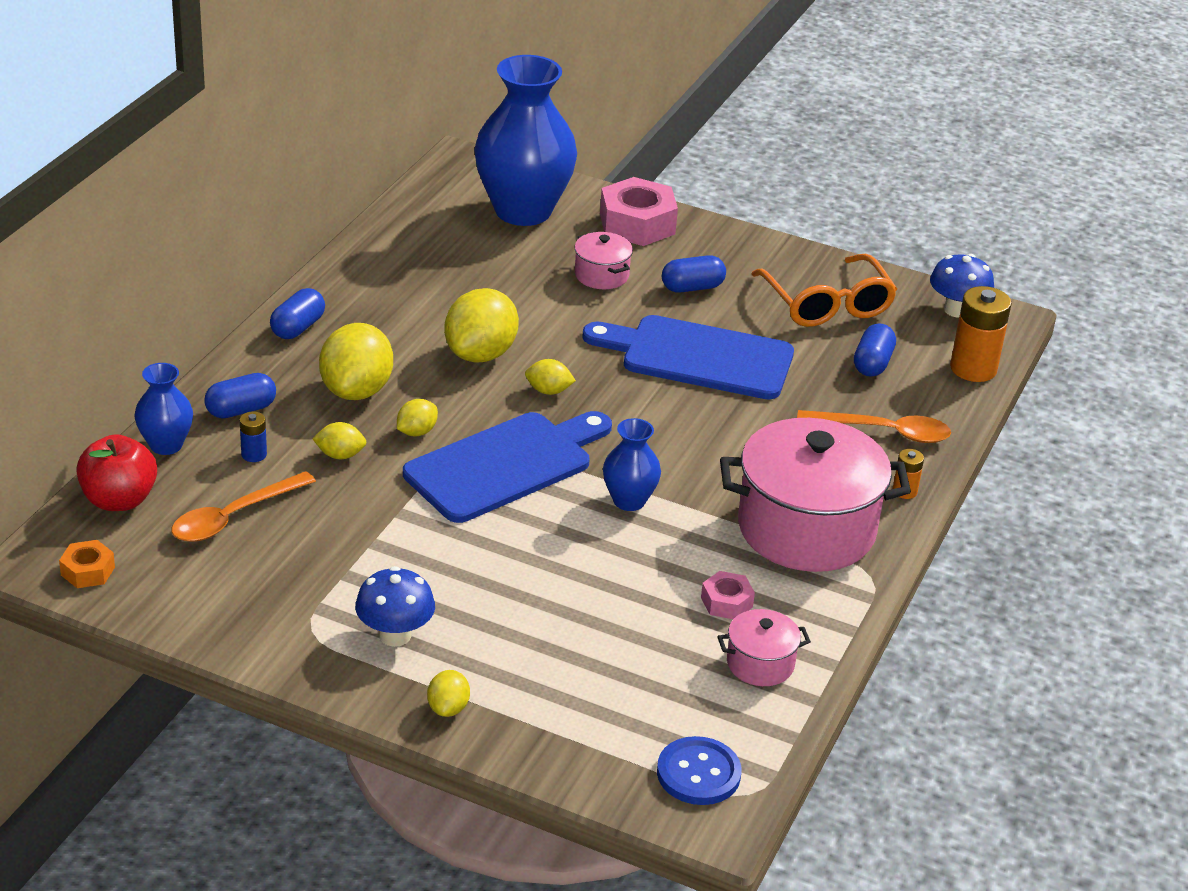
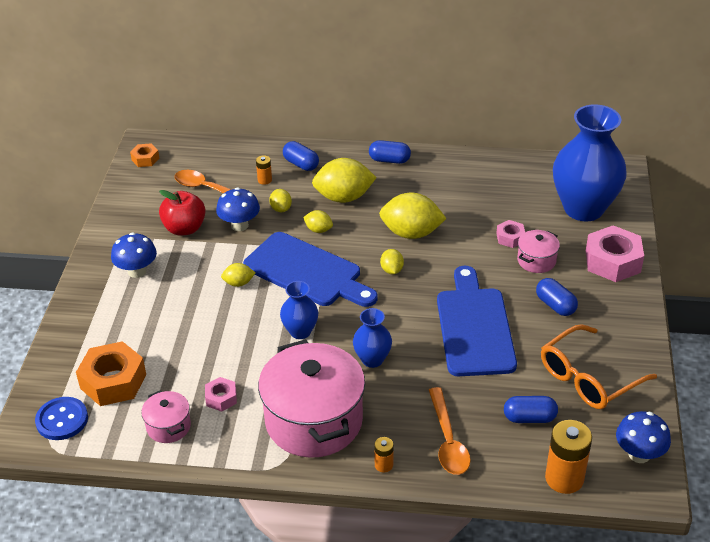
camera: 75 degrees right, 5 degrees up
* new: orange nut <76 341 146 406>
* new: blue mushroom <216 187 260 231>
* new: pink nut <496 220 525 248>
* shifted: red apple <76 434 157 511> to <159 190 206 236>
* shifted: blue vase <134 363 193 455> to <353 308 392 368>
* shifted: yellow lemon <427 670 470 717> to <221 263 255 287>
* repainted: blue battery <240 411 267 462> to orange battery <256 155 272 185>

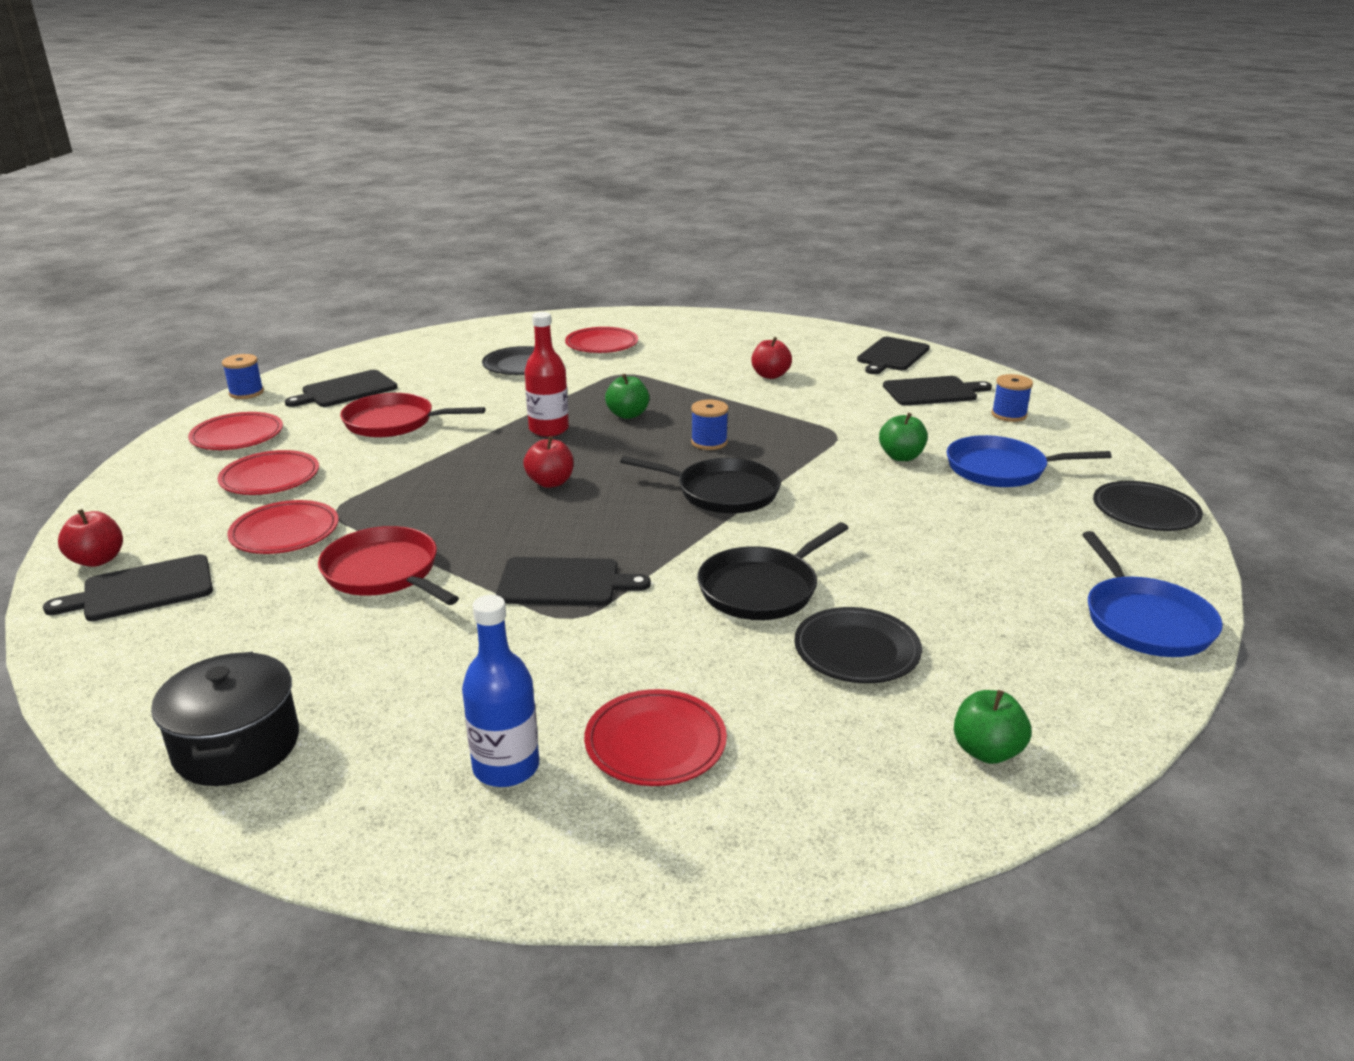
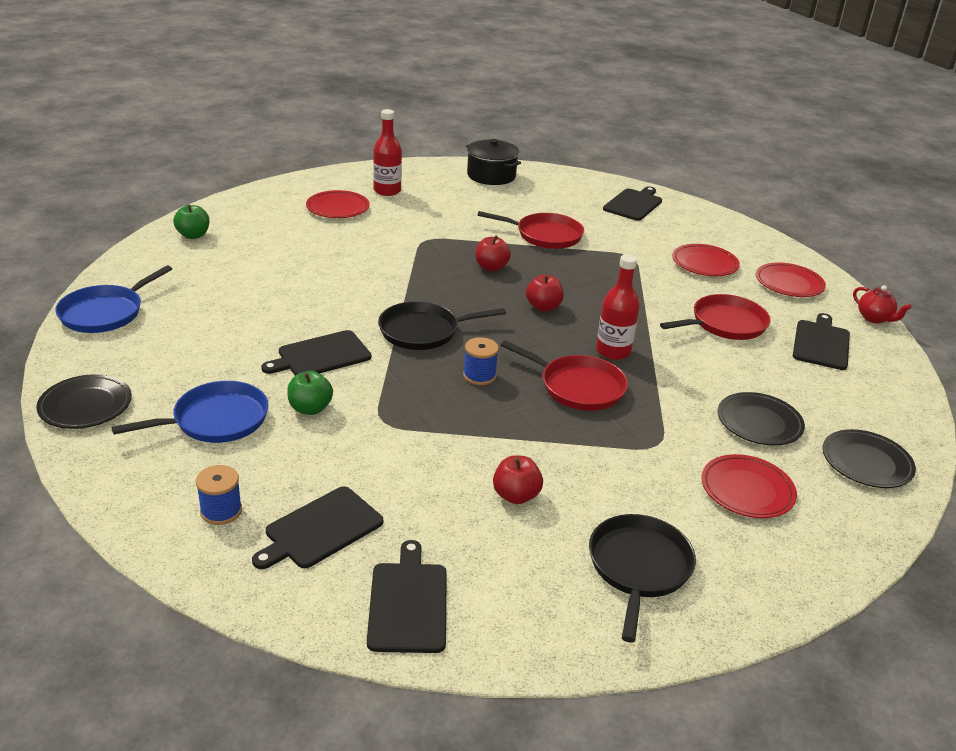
camera: 145 degrees right, 5 degrees up
* gone: red plate <227 500 339 554>
* shifted: red apple <58 509 123 567> to <476 236 511 271>
* shifted: black cutting board <496 557 651 606> to <261 330 371 375>
* shifted: black pan <697 522 849 620> to <589 514 696 643>
* shifted: black plate <794 607 922 683> to <822 429 916 488>
* swapped: blue spool <222 354 264 399> to red teapot <853 285 912 324>
* swapped: green apple <605 374 649 419> to red pan <501 340 628 411>
* repainted: blue bottle <462 595 539 787> to red bottle <373 109 402 196>
* rotated: blue pan <1082 531 1223 657> = <55 265 172 333> 105 degrees counterclockwise

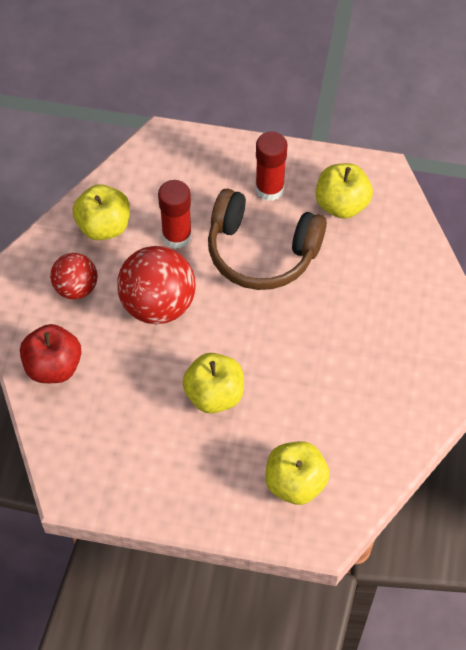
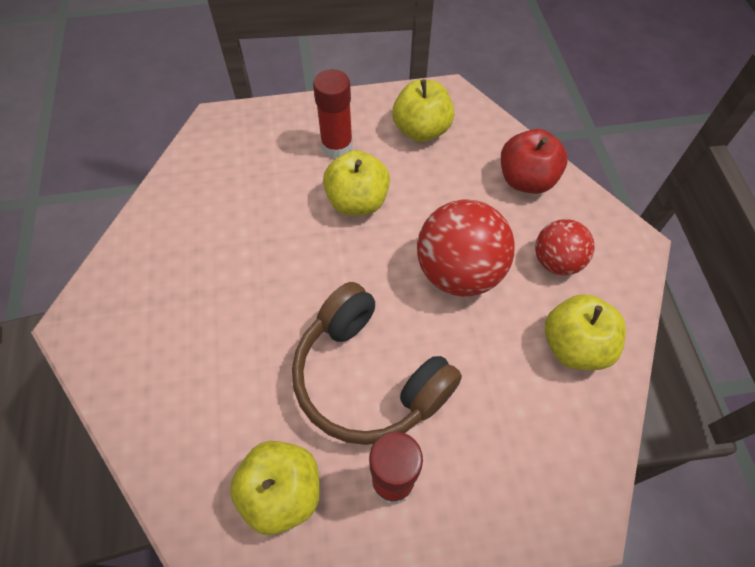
camera: 160 degrees right, 0 degrees up
* shifted: red glue stick <158 180 192 249> to <313 69 353 158>
* shifted: yellow apple <265 441 330 505> to <392 79 454 142>
* rotated: brown headphones <208 189 327 290> = <292 282 462 445> 135 degrees counterclockwise

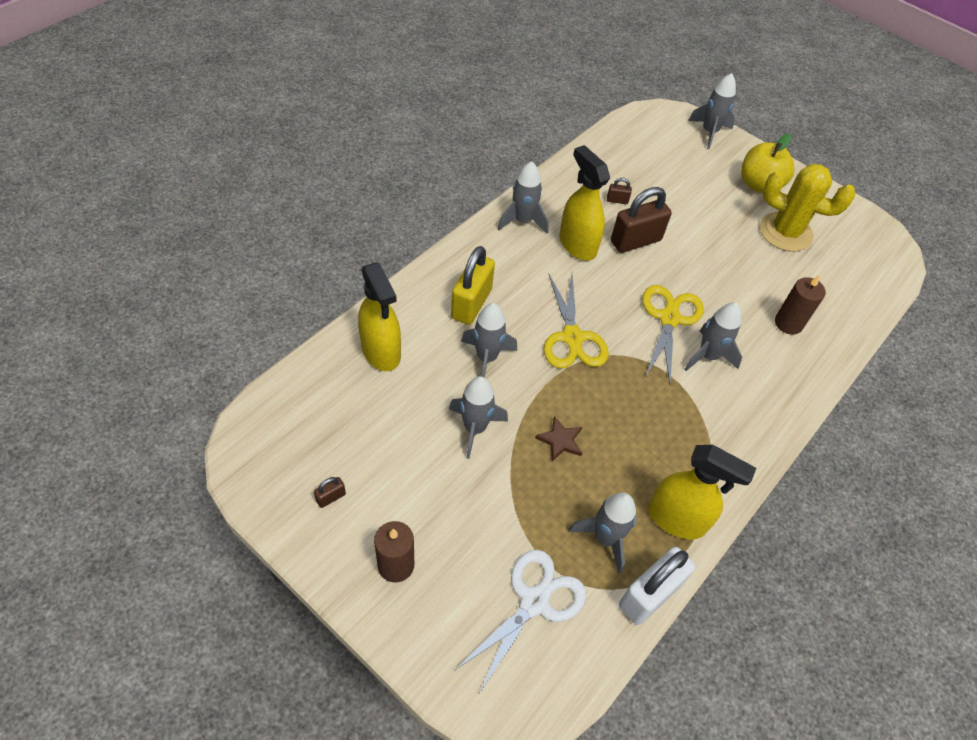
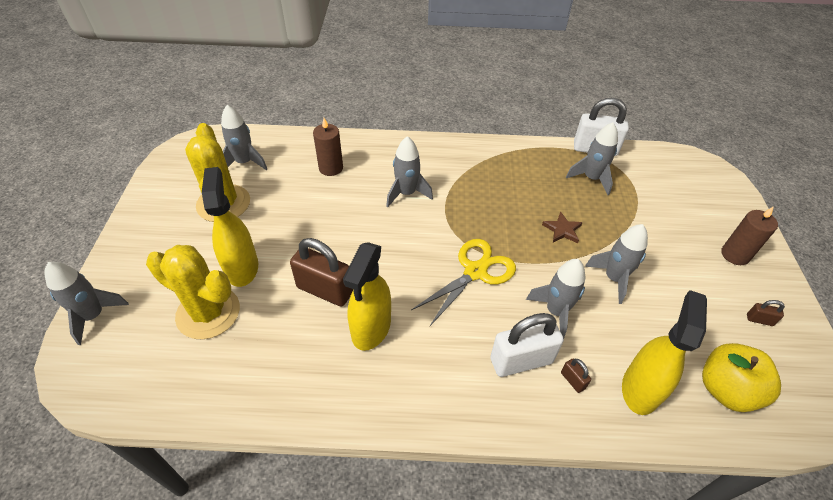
camera: 125 degrees left, 5 degrees down
* gone: white scissors <454 550 586 695>
* gone: yellow scissors <642 285 704 384>
* new: yellow cactus <146 245 240 339>
* shifted: grey rocket <498 161 549 234> to <221 105 267 170>
* shifted: brown padlock <607 178 632 204> to <561 359 591 393>
* shifted: yellow spray bottle <648 445 756 539> to <202 167 258 287>
* shifted: yellow apple <741 134 794 193> to <702 343 781 412>
* repainted: yellow padlock <451 246 495 325> to white padlock <490 313 564 377>

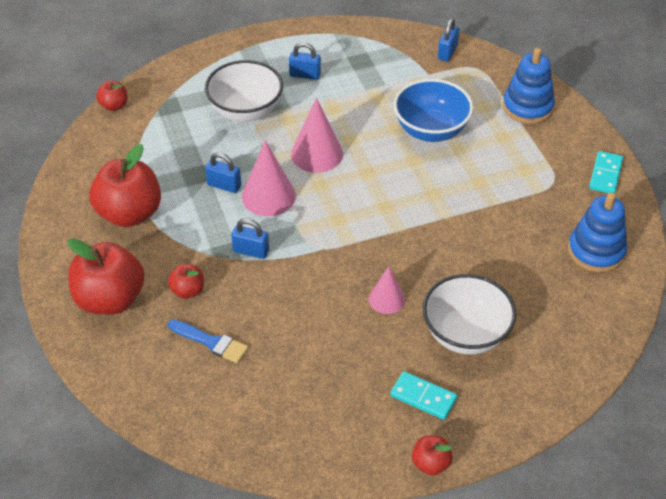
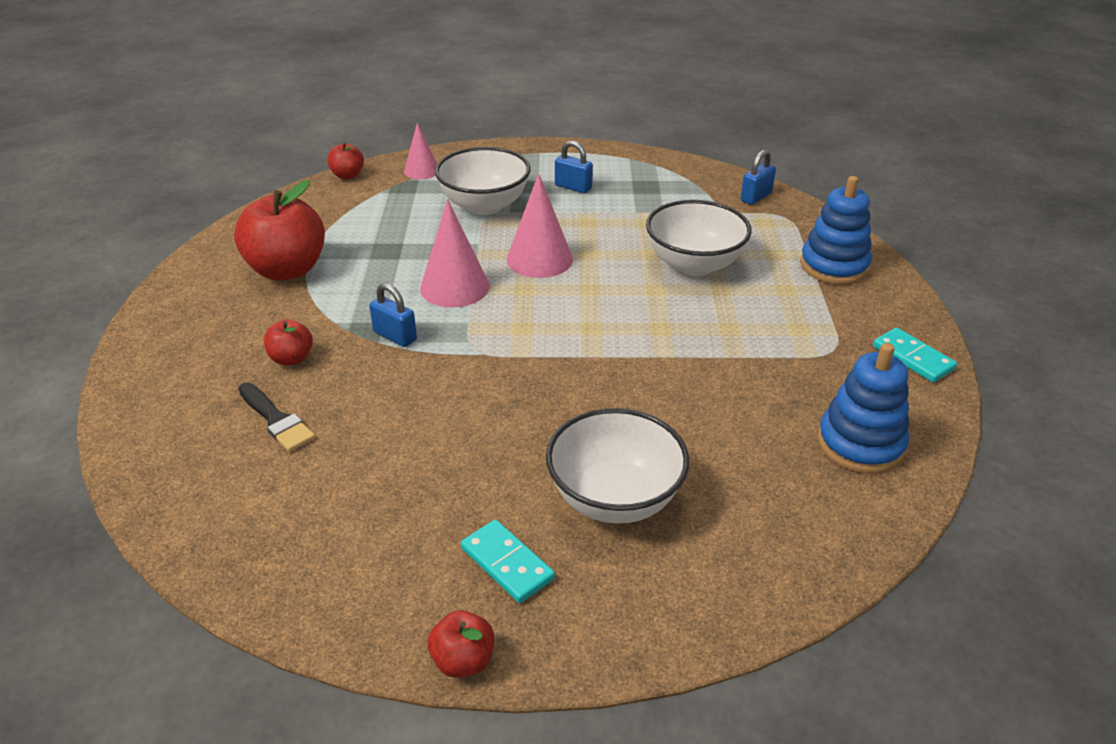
camera: 20 degrees right, 10 degrees down
* gone: red apple <68 238 145 315>
* gone: blue padlock <205 152 241 193>
* shifted: pink cone <369 266 405 314> to <404 123 437 179>
* repainted: blue brush <168 320 248 363> to black brush <238 382 315 452>
* repainted: blue bowl <394 79 473 142> to white bowl <646 200 752 276>
* rotated: turquoise domino <589 151 623 194> = <873 328 957 382> 75 degrees counterclockwise

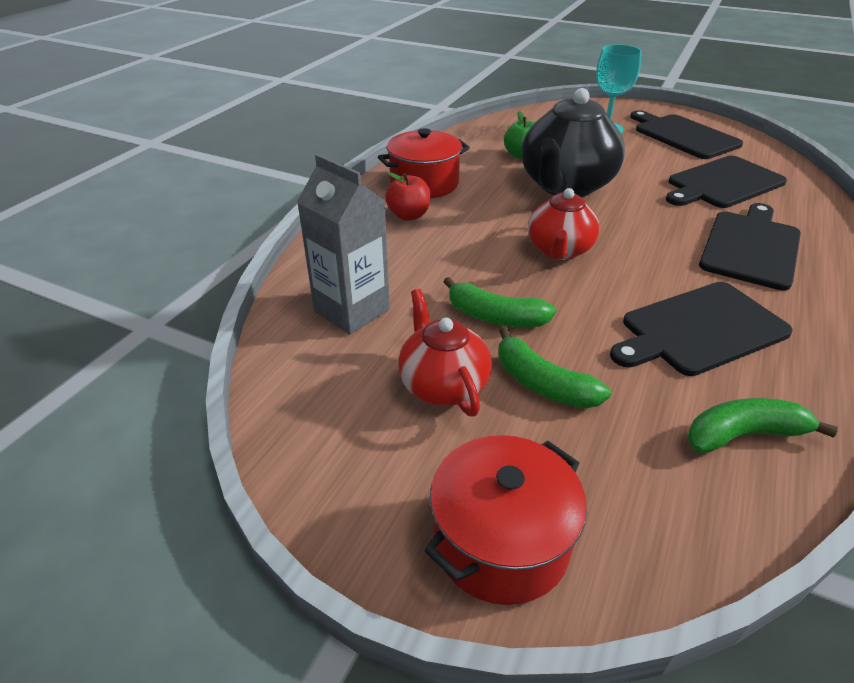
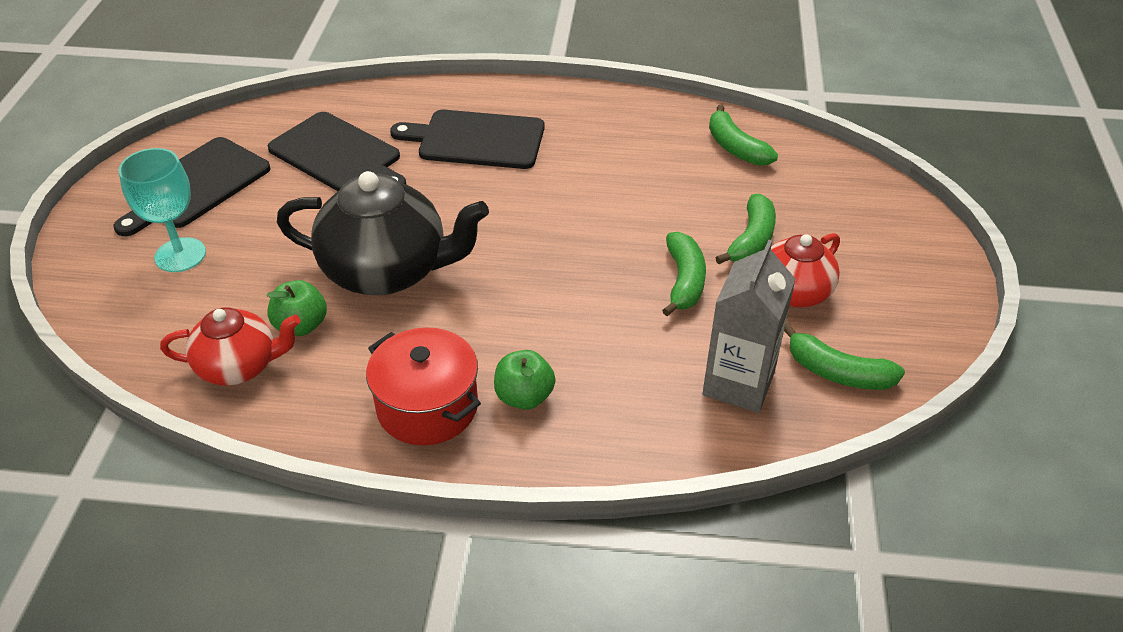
camera: 110 degrees left, 5 degrees up
* gone: red pot <424 435 587 605>
* gone: black cutting board <610 282 793 376>
* new: green banana <784 324 905 390>
* shifted: red teapot <528 188 600 260> to <160 307 300 386>
* repainted: red apple <385 172 431 221> to green apple <494 350 556 410>

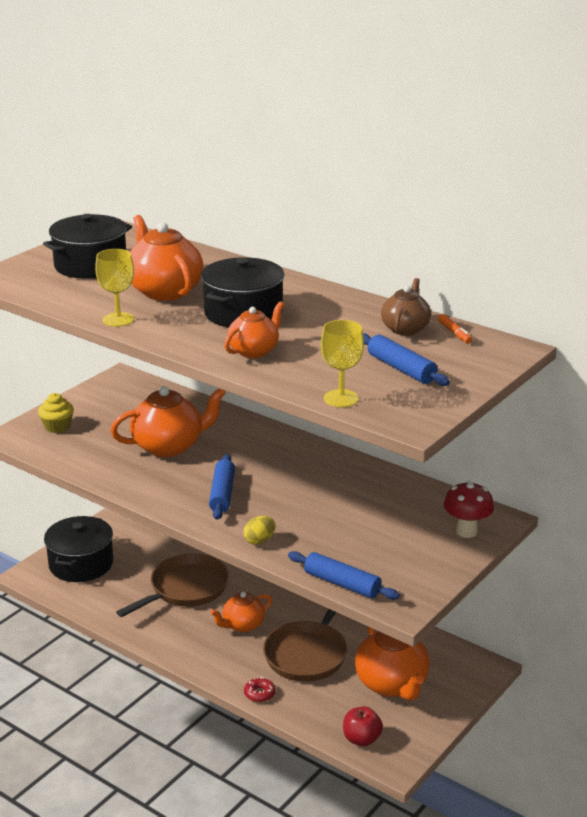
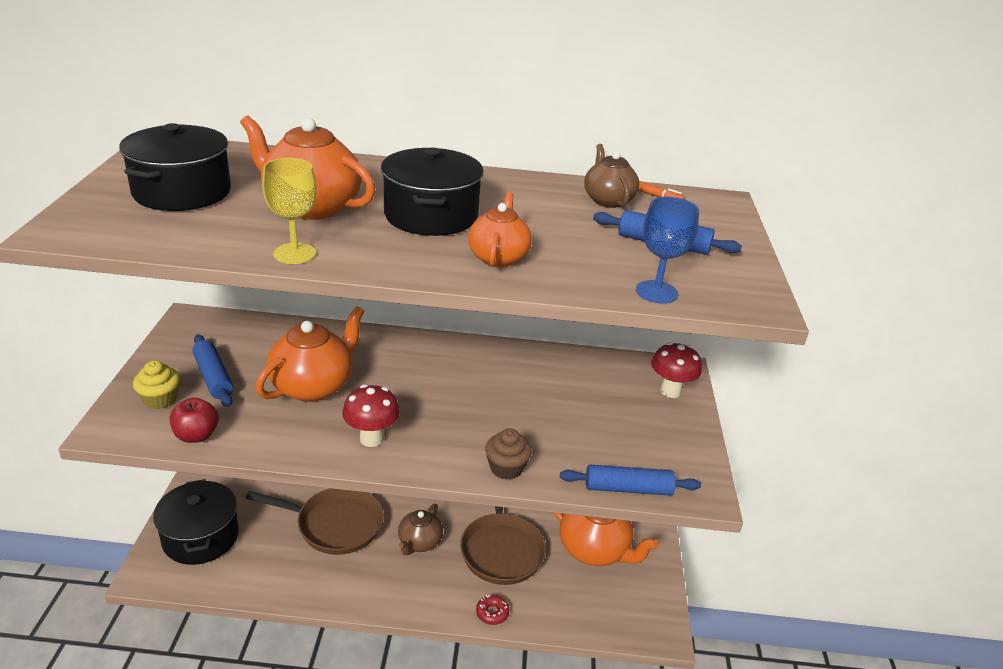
camera: 35 degrees left, 5 degrees up
* new: red mushroom <342 384 400 447>
* shifted: blue rolling pin <209 454 235 520> to <192 334 233 407>
* shifted: red apple <343 706 383 746> to <170 398 219 443>
* swapped: yellow egg <243 516 275 545> to brown cupcake <485 428 532 479>
* repainted: orange teapot <210 592 272 632> to brown teapot <398 504 443 555>
* repainted: yellow goblet <321 320 364 407> to blue goblet <636 197 699 304>
* rotated: brown pan <116 554 229 617> = <245 488 384 555> 90 degrees clockwise

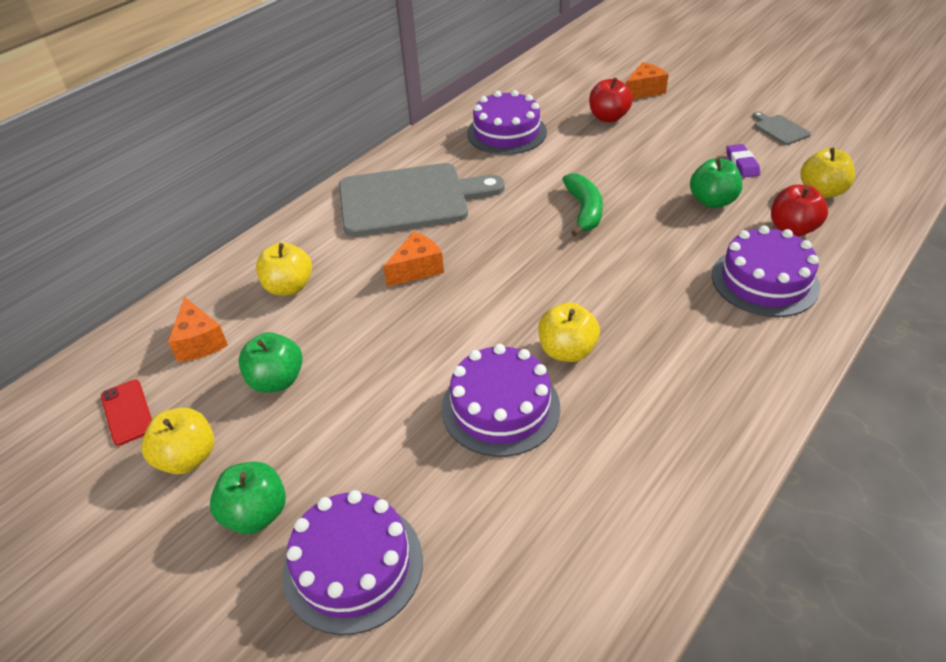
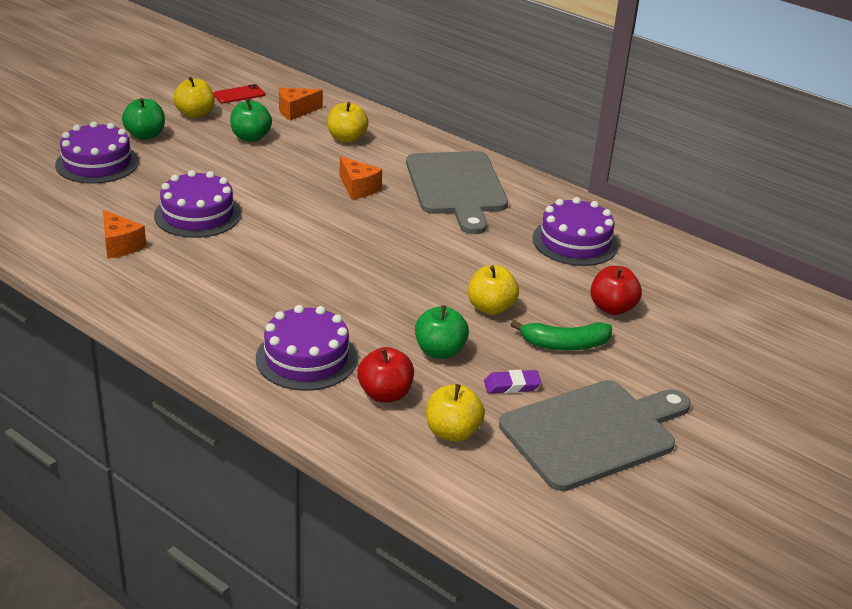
camera: 85 degrees right, 10 degrees down
* shifted: yellow apple <538 303 600 362> to <468 265 519 315>
* shifted: green banana <562 173 603 237> to <511 320 612 351>
* shifted: orange cheese <626 62 669 99> to <103 210 146 259>
* scaled: grey cutting board <753 112 811 145> = <499 380 691 491> x2.49

